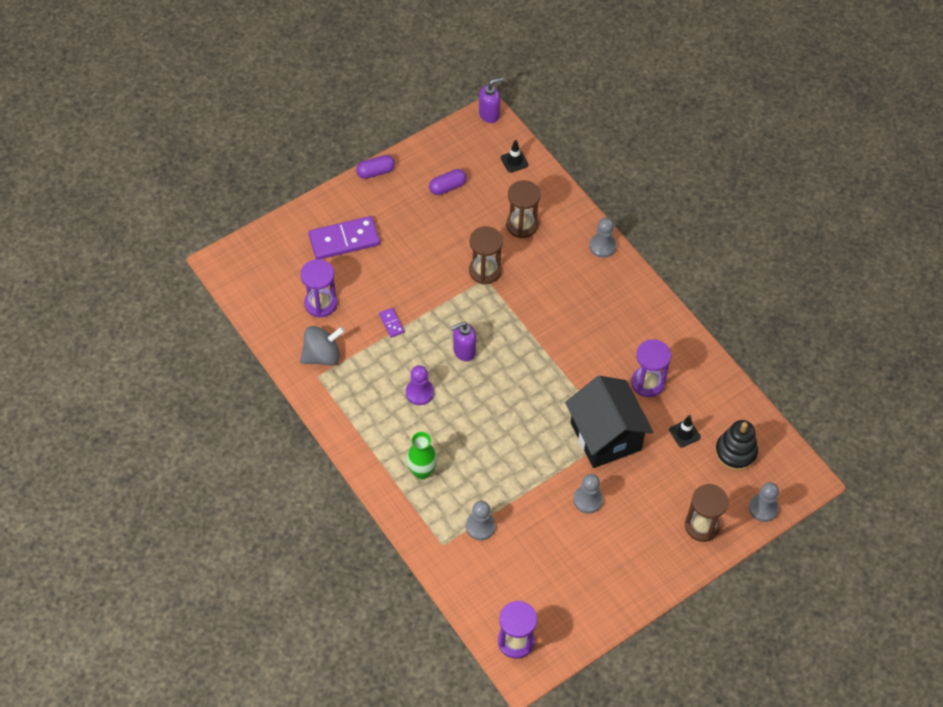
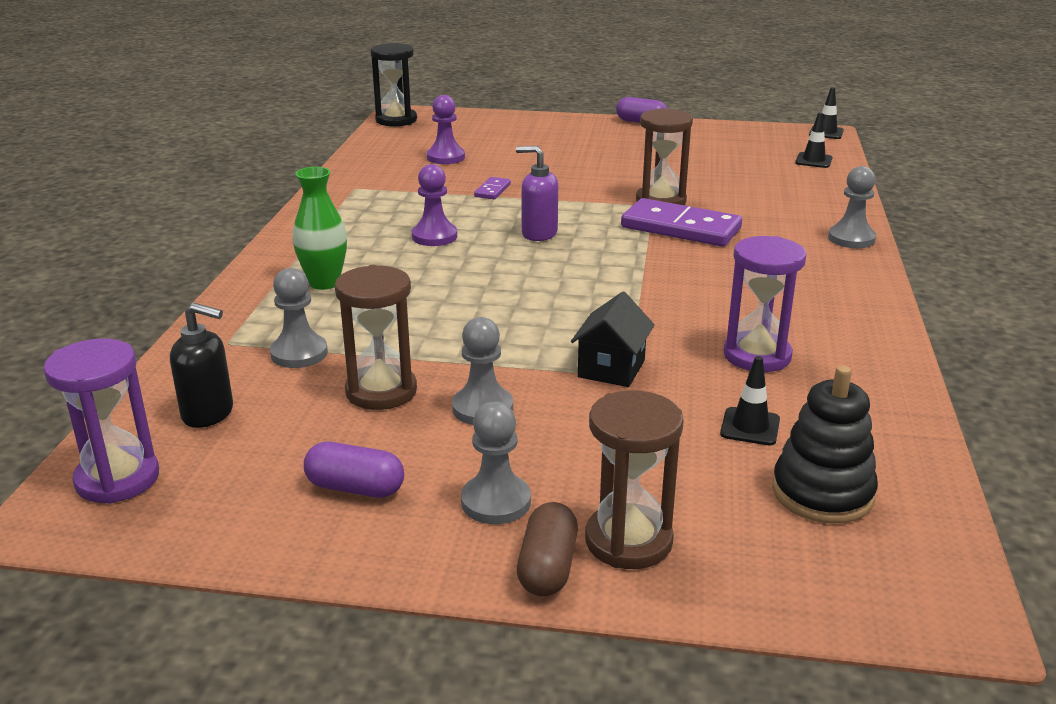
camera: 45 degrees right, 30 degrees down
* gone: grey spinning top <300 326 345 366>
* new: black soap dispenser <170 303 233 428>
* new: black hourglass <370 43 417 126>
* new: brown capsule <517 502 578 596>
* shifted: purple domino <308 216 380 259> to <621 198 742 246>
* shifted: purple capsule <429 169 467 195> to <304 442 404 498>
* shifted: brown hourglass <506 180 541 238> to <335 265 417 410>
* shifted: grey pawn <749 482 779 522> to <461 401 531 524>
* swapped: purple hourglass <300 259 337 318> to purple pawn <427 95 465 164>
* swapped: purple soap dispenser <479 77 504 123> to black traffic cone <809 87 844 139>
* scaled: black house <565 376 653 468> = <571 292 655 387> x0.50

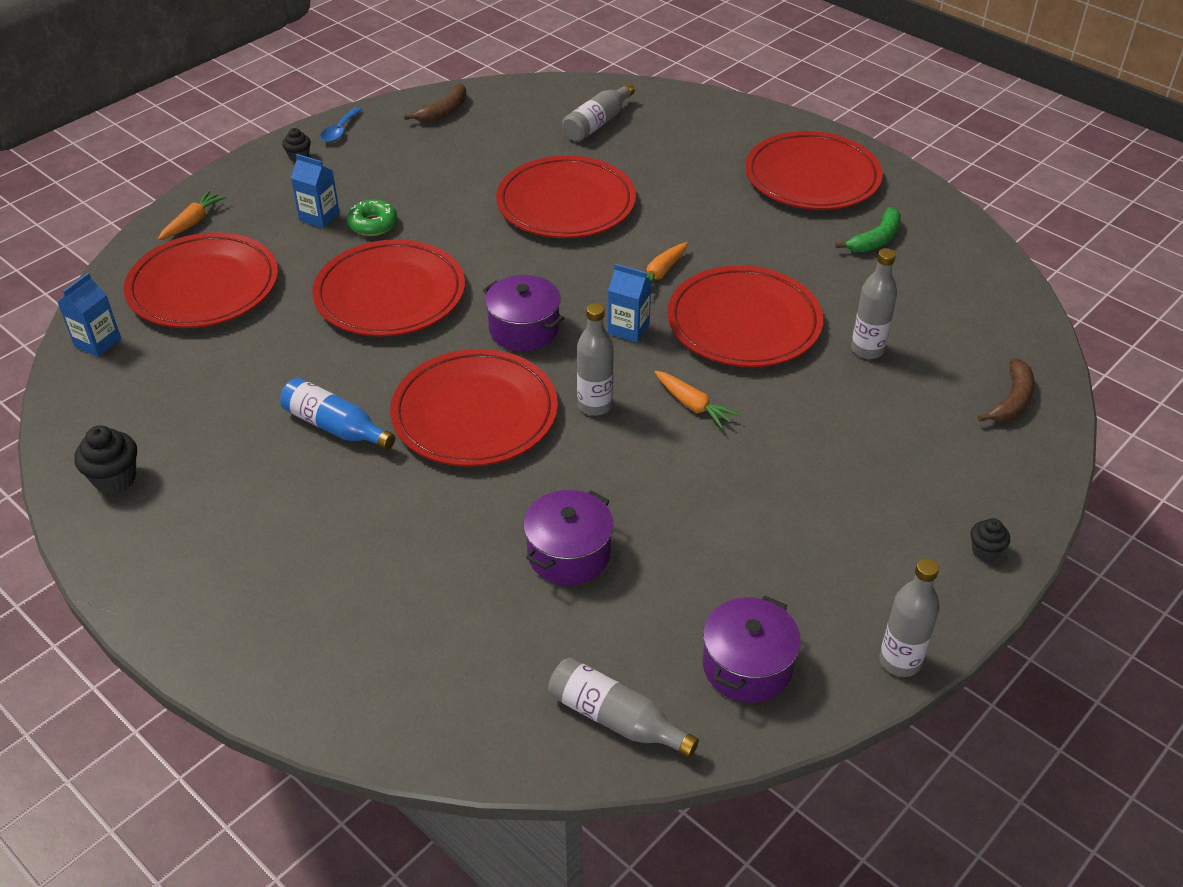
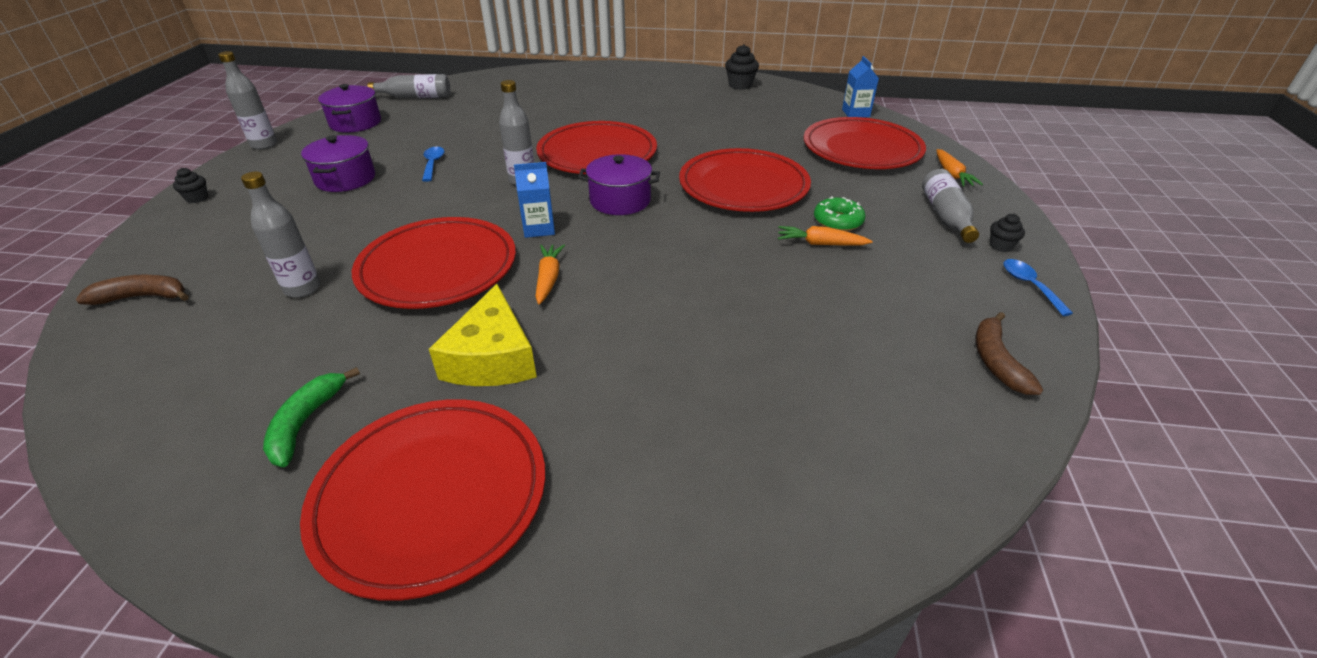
camera: 145 degrees right, 5 degrees down
* gone: blue bottle <280 378 395 450>
* gone: blue carton <291 154 340 228>
* gone: red plate <496 155 636 238>
* new: blue spoon <422 147 445 182>
* new: yellow cheese <429 284 537 386>
* shifted: purple pot <523 490 614 585> to <301 135 375 192>
* shifted: grey bottle <562 83 635 142> to <922 169 979 243>
* shifted: orange carrot <655 371 739 429> to <778 226 873 246>
* rotated: brown banana <977 358 1035 422> = <76 274 189 305> 90 degrees clockwise

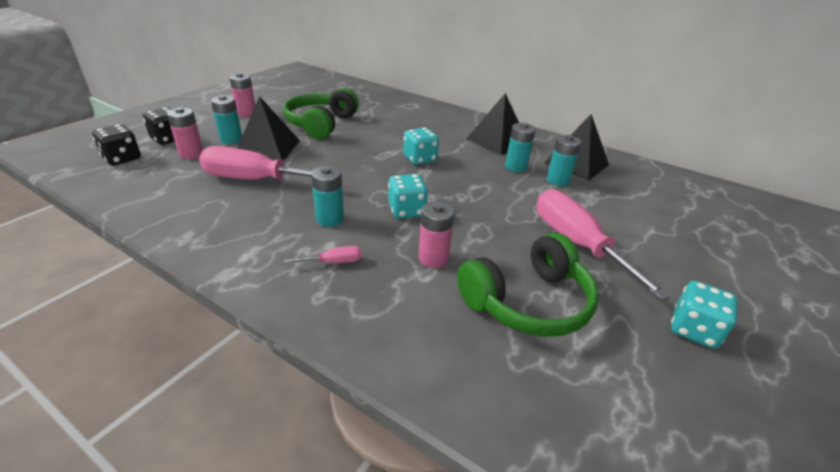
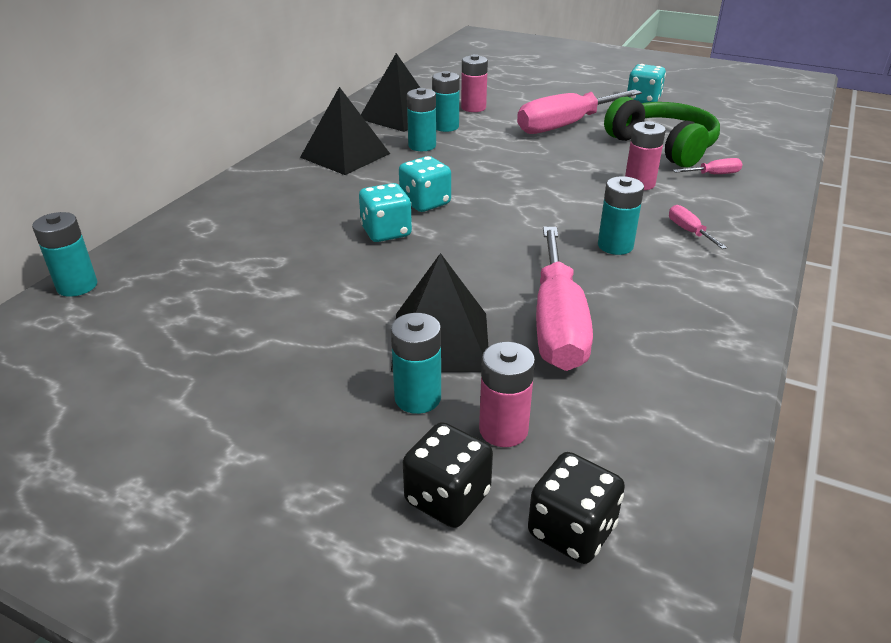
camera: 95 degrees left, 0 degrees up
* gone: green headphones <283 88 359 139>
* new: turquoise battery <32 212 97 297>
* new: pink screwdriver <673 158 743 174>
* shifted: pink battery <229 73 255 117> to <461 54 488 112>
* shifted: turquoise dice <388 174 428 219> to <359 183 412 242>

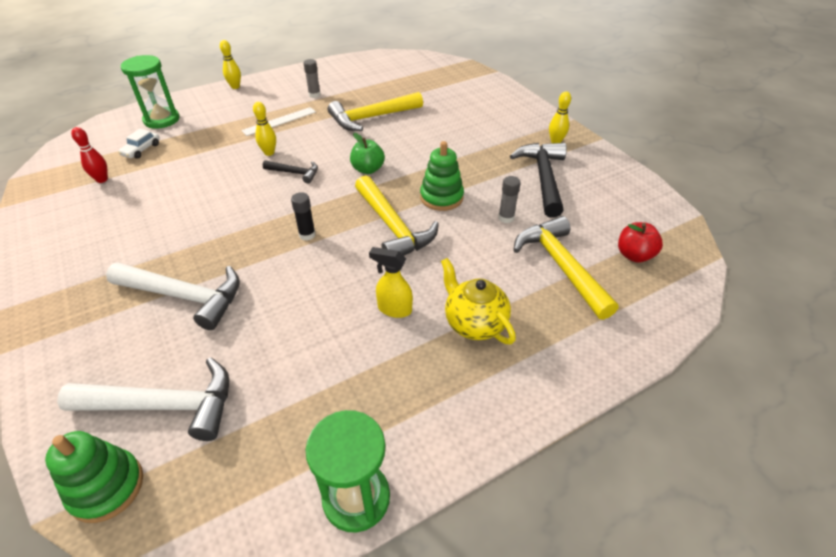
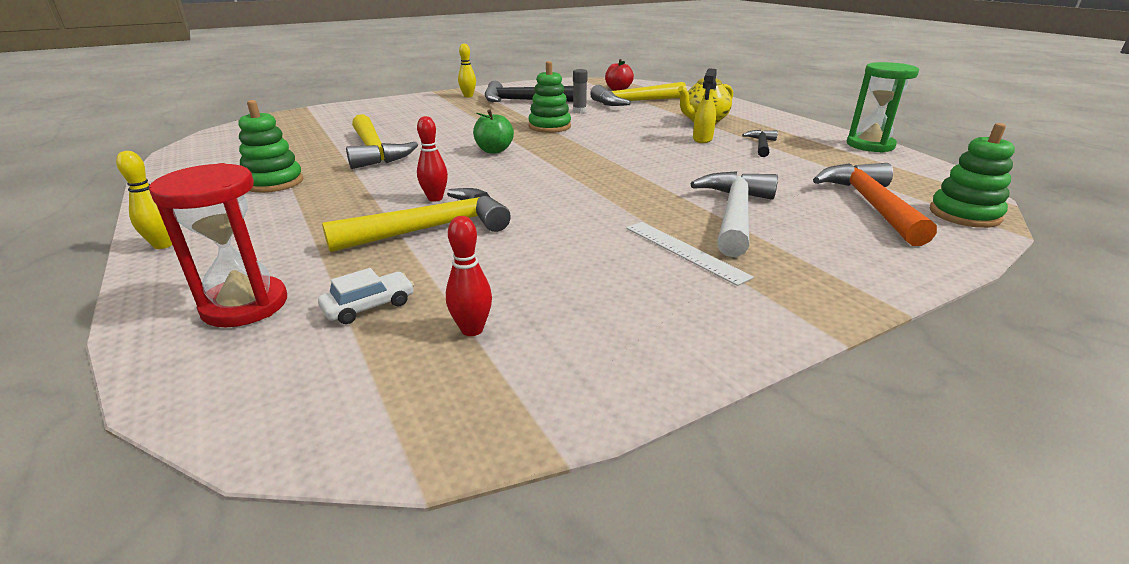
camera: 90 degrees left, 15 degrees down
* gone: black glue stick <291 192 316 241>
* shifted: white ruler <241 107 316 136> to <626 222 754 286>
* shifted: black hammer <263 160 318 184> to <742 130 778 157>
* shifted: yellow hammer <355 175 439 256> to <322 188 511 252>
* swapped: grey glue stick <303 59 321 98> to green stacking toy <238 100 303 193>
* repainted: white hammer <57 357 229 441> to orange hammer <813 163 937 246>
* repainted: green hourglass <121 55 180 129> to red hourglass <149 163 287 327>
* repainted: yellow bowling pin <253 102 276 156> to red bowling pin <417 116 448 202>
* rotated: white car <118 129 160 159> = <318 268 414 324> 60 degrees counterclockwise

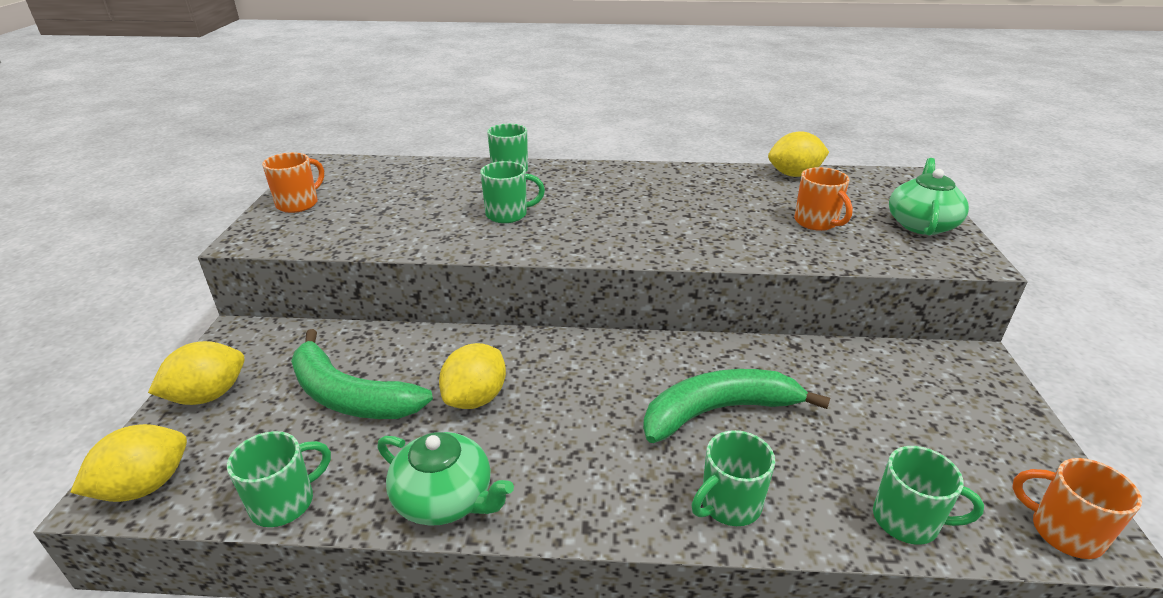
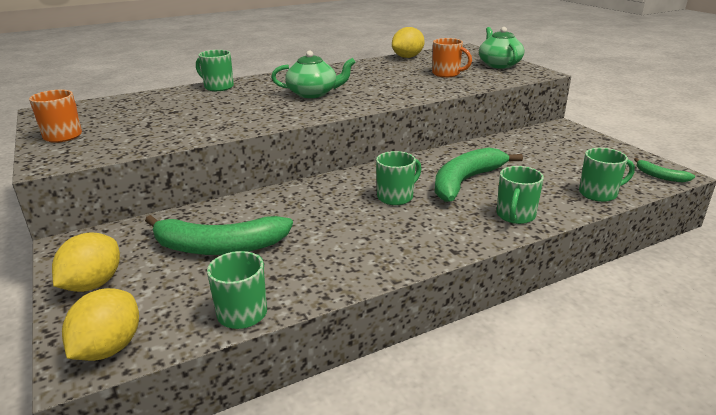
camera: 30 degrees left, 5 degrees down
* gone: yellow lemon <439 343 506 409>
* shifted: green teapot <377 432 514 526> to <271 50 356 98>
* shifted: green mug <480 161 545 223> to <376 151 421 205>
* swapped: orange mug <1012 458 1142 559> to green banana <634 158 695 183>

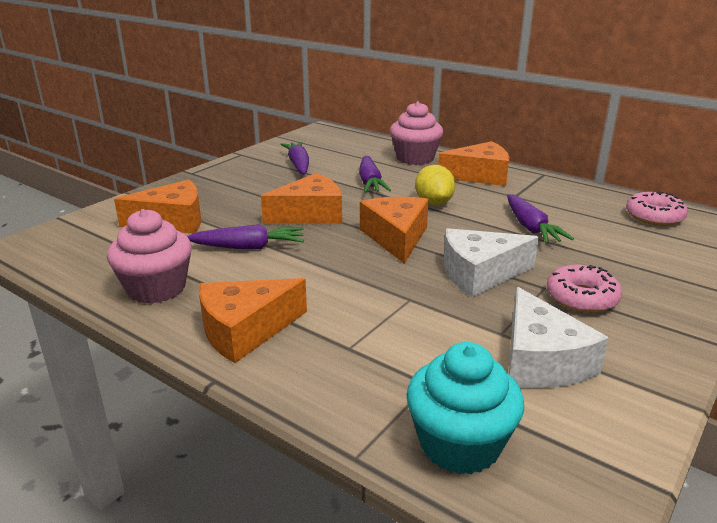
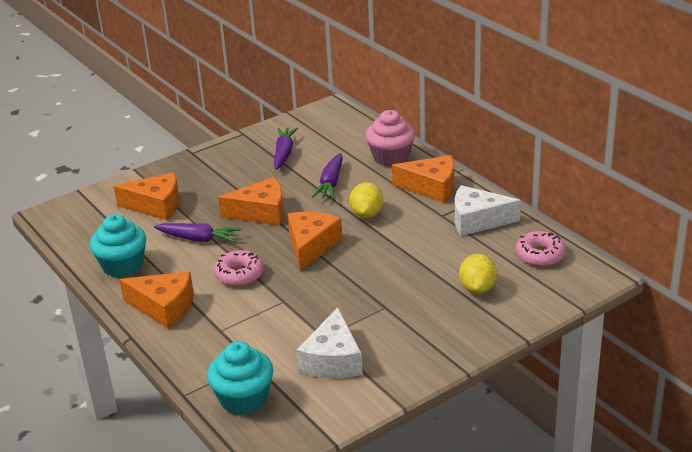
camera: 20 degrees right, 5 degrees up
* gone: purple carrot <507 194 574 244>
* new: yellow lemon <459 254 497 294>
* shifted: white cheese <444 228 539 297> to <455 185 521 236>
* shifted: pink donut <547 265 622 313> to <214 250 264 286>
* repainted: pink cupcake <107 209 192 304> to turquoise cupcake <90 214 146 278>
* rotated: orange cheese <199 278 307 363> = <119 272 194 329> 150 degrees counterclockwise

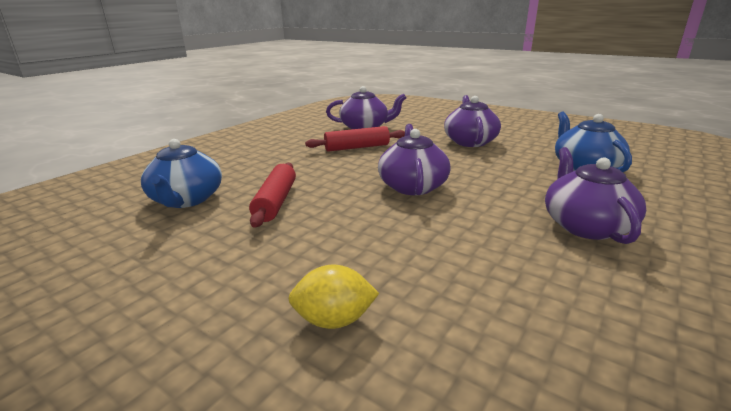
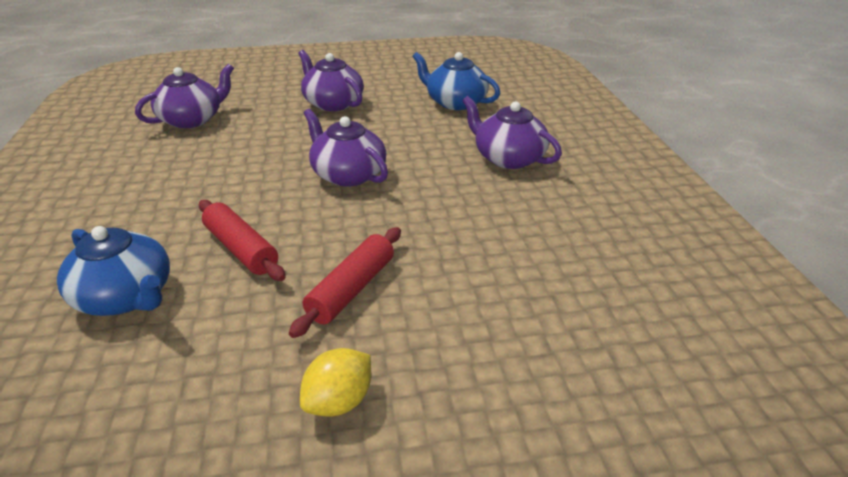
camera: 45 degrees left, 10 degrees up
* shifted: yellow lemon <288 265 379 329> to <300 348 371 416>
* shifted: red rolling pin <305 126 405 152> to <289 227 401 338>

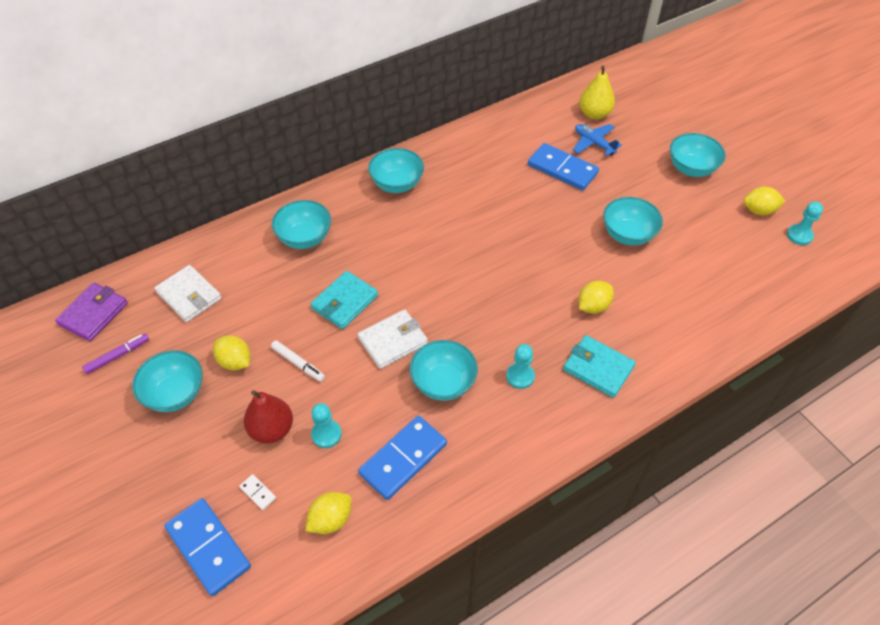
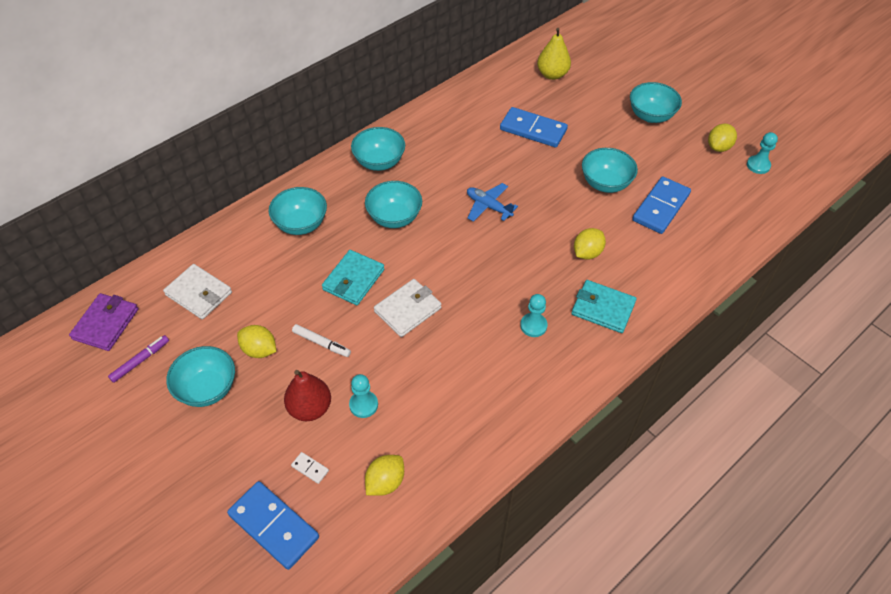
camera: 10 degrees left, 0 degrees up
* shifted: blue domino <358 416 447 500> to <632 176 691 234>
* shifted: turquoise bowl <410 340 478 401> to <365 181 422 228>
* shifted: blue plane <573 124 622 156> to <467 183 518 222>
* rotated: yellow lemon <744 187 786 216> = <708 124 737 152> 45 degrees counterclockwise

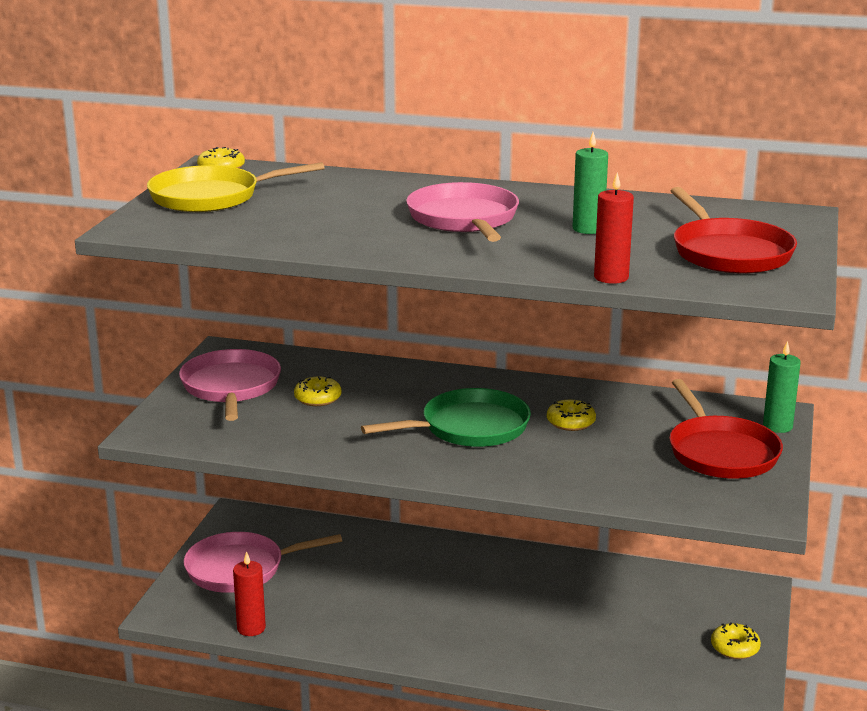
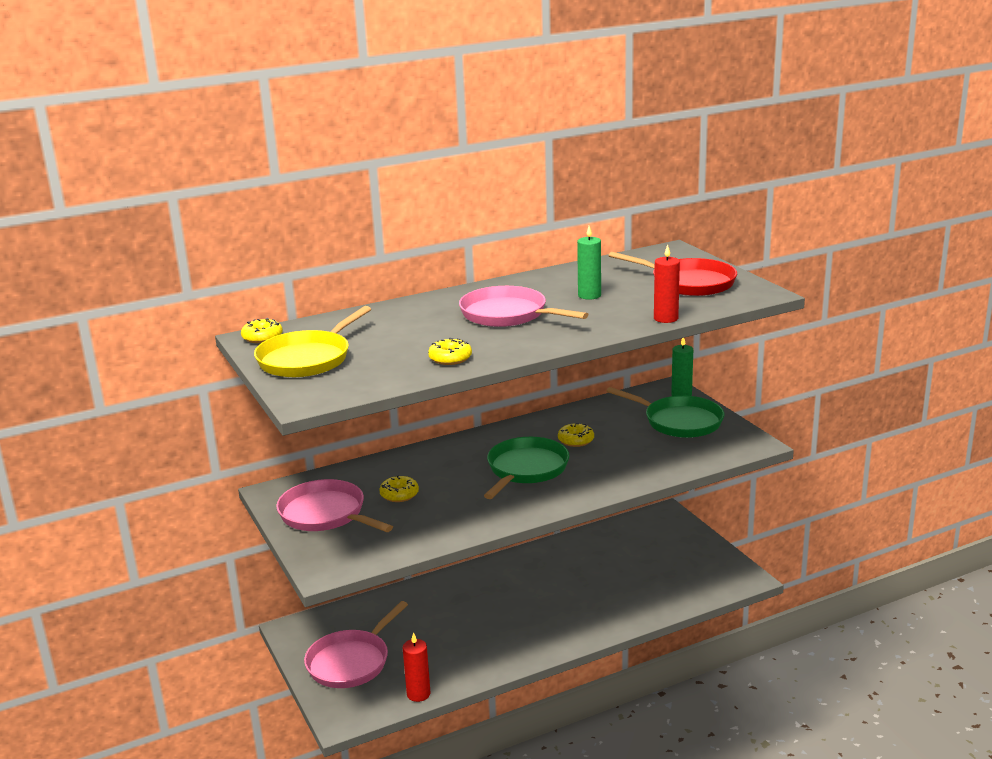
camera: 40 degrees left, 0 degrees up
* shifted: yellow donut <711 623 761 659> to <428 338 472 365>
* repainted: red pan <669 379 783 479> to green pan <607 387 724 438>

